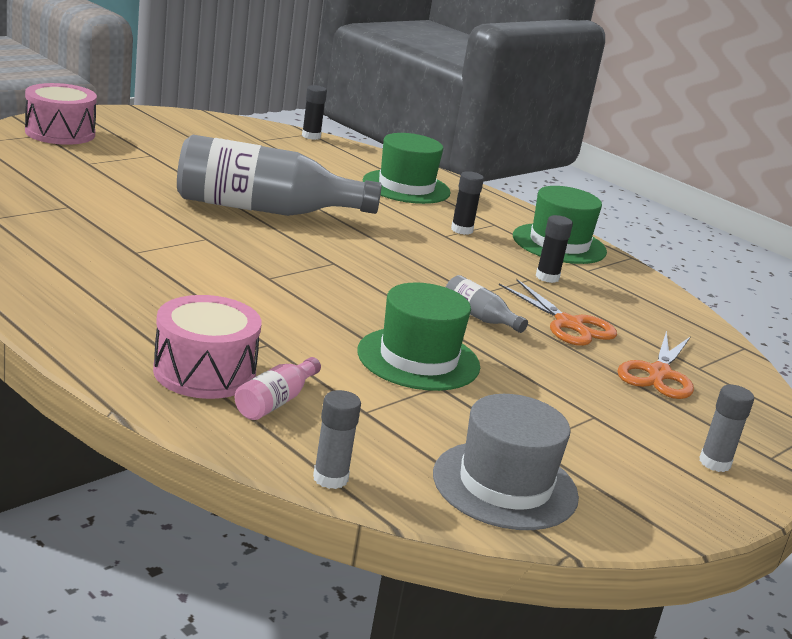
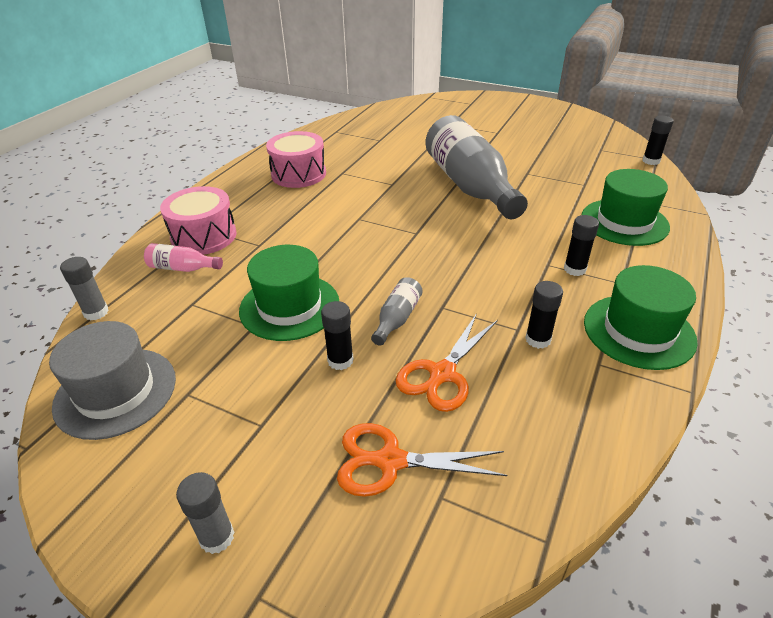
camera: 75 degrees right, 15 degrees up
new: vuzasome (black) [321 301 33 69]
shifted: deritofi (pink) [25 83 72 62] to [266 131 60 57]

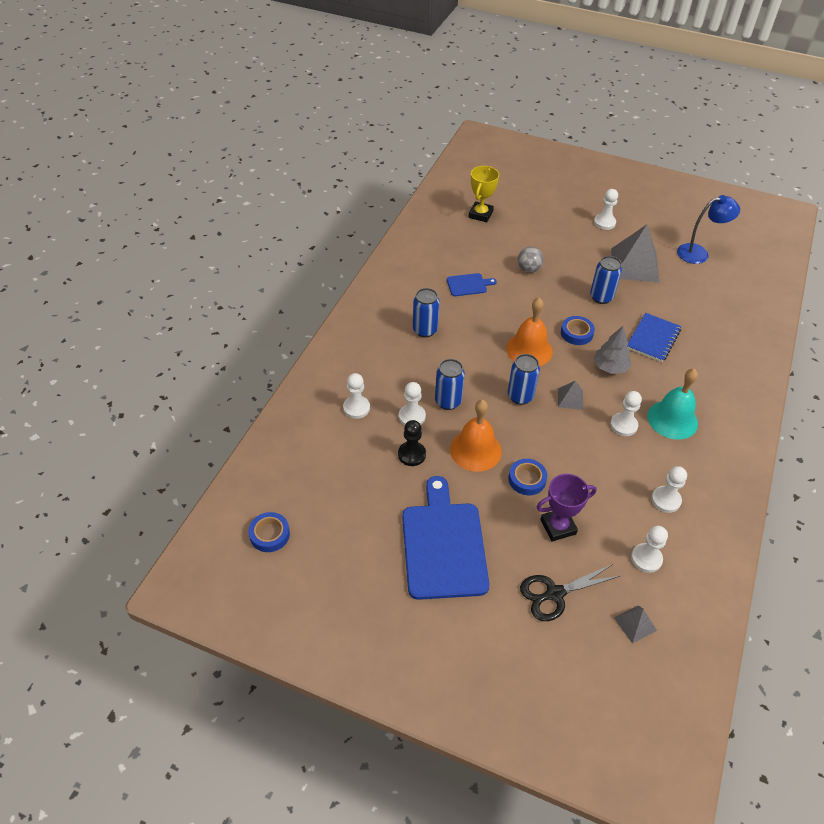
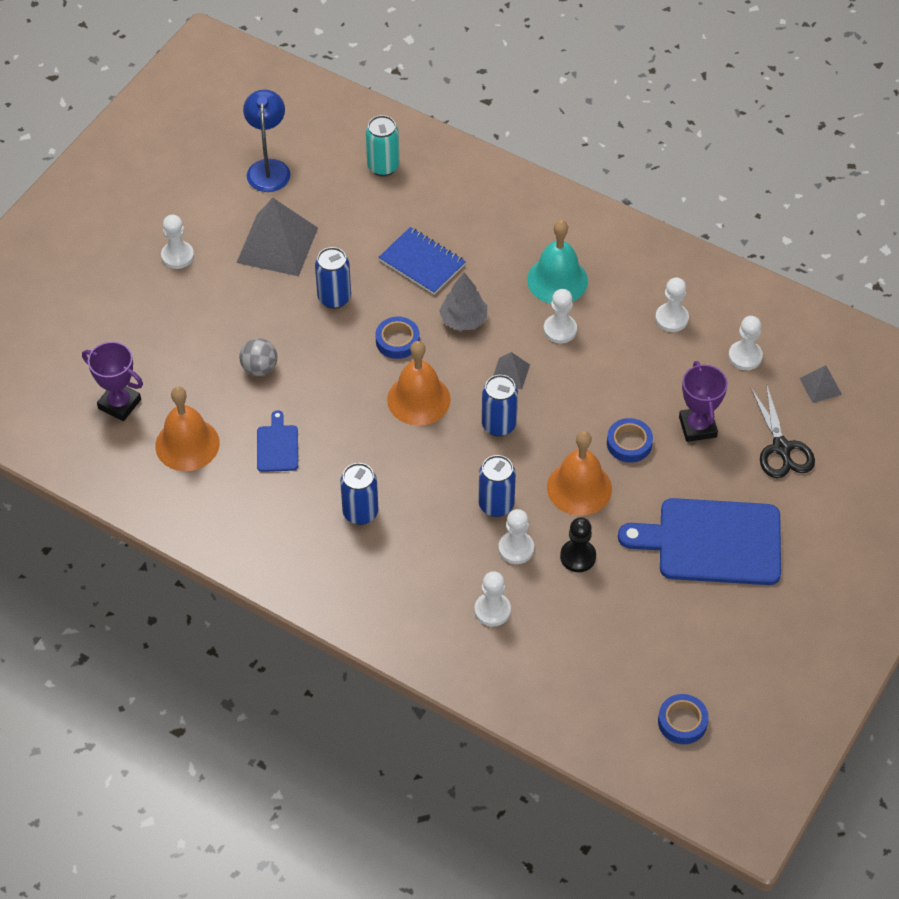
camera: 80 degrees left, 5 degrees up
new: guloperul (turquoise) [366 115 33 61]; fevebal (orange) [155 387 65 84]
repainted: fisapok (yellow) [469 166 30 56] to fisapok (purple) [82 342 61 79]

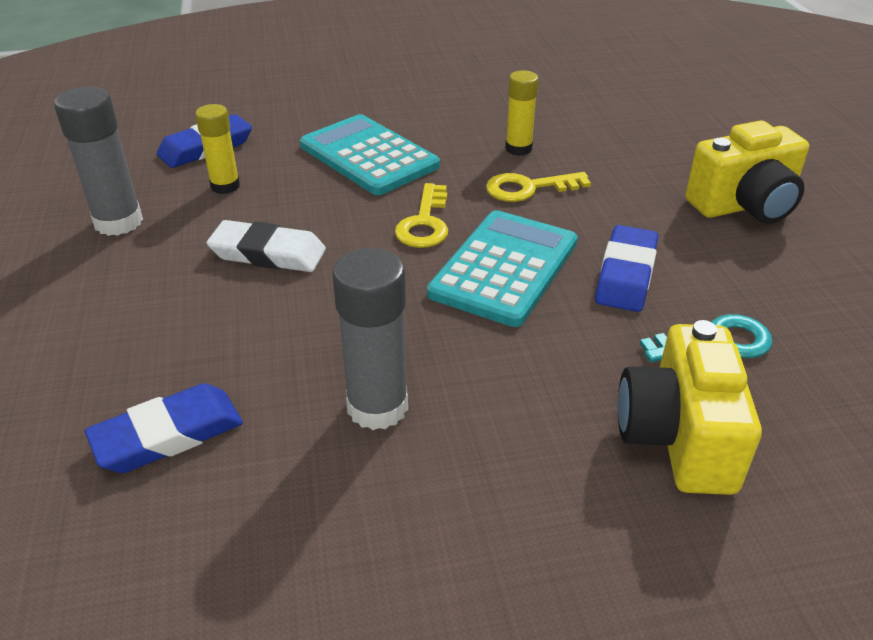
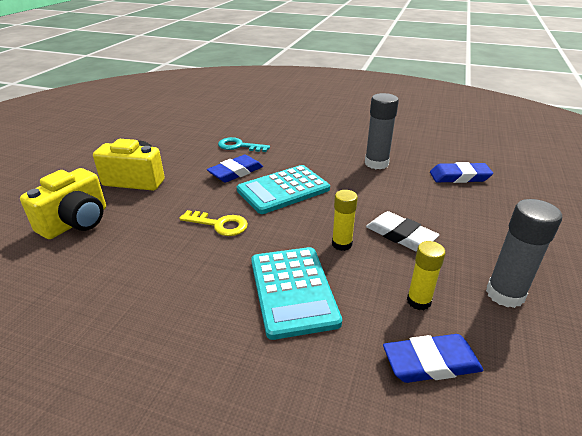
camera: 150 degrees left, 5 degrees down
gone: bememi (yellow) [395 183 53 65]
shifted: vuzasome (yellow) [505 70 34 86] to [332 190 26 61]; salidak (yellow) [618 320 144 175] to [20 168 86 71]

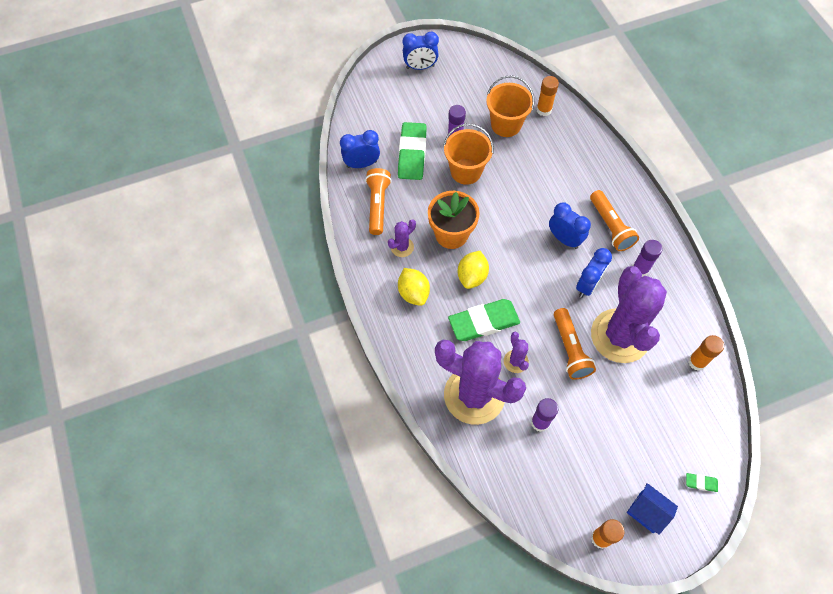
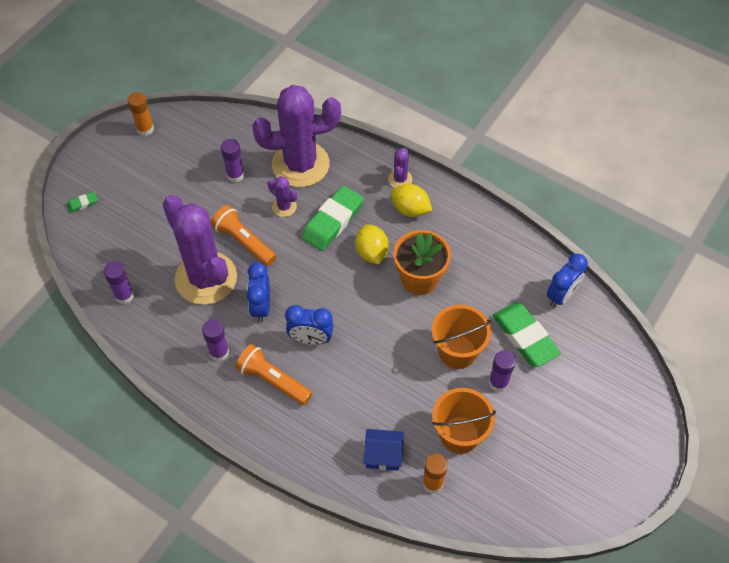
camera: 145 degrees right, 5 degrees down
gone: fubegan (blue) [403 32 36 38]; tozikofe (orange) [365 168 26 67]
shifted: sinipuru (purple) [388 219 28 38] to [388 148 24 40]; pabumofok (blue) [627 483 51 52] to [364 429 40 42]
repainted: vuzasome (orange) [688 335 36 36] to vuzasome (purple) [104 261 30 43]

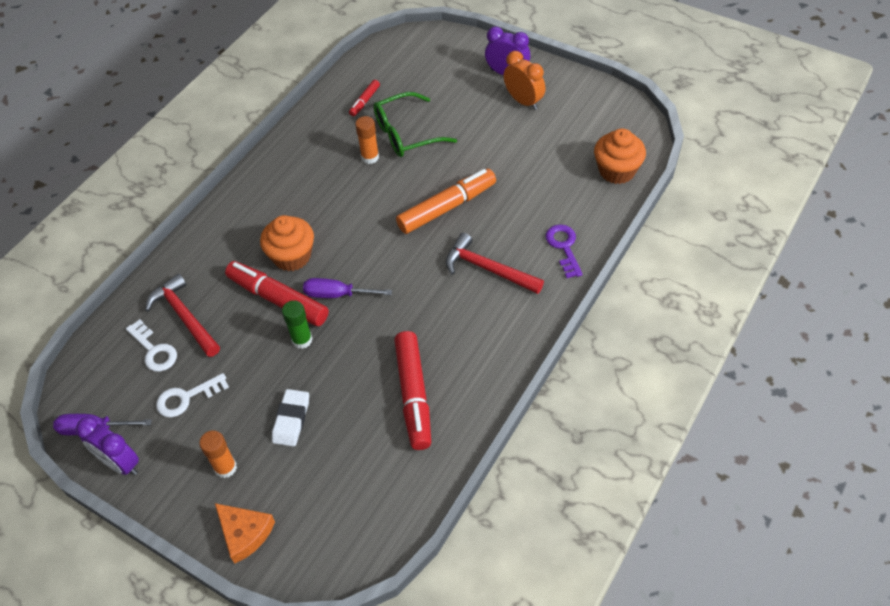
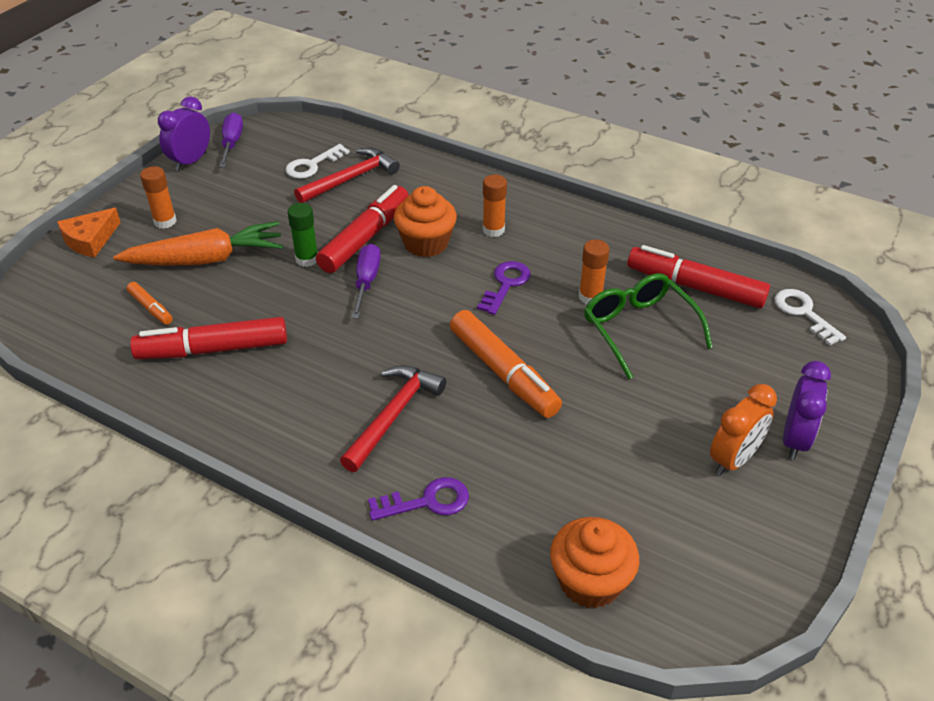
camera: 85 degrees right, 10 degrees down
new: vuzasome (orange) [483 174 24 63]; bememi (purple) [477 261 54 54]; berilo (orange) [127 282 46 43]
shifted: bememi (white) [156 373 73 44] to [774 289 72 57]
swapped: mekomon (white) [272 389 37 58] to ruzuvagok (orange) [113 221 170 45]
scaled: berilo (red) [349 80 31 36] = [627 245 143 63] x2.06

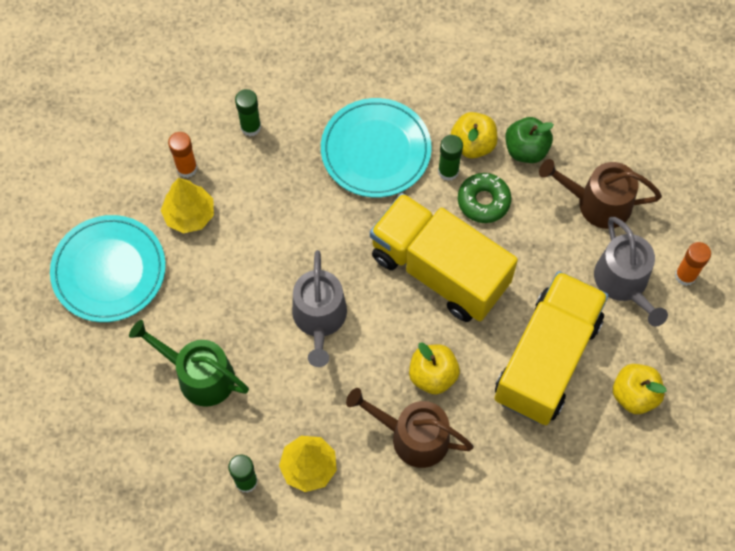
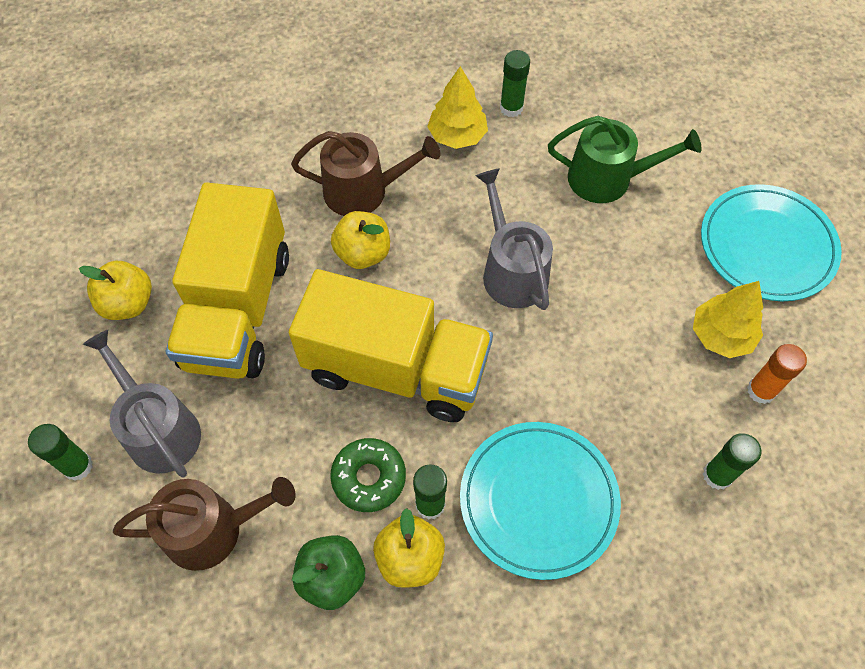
camera: 160 degrees right, 5 degrees down
repainted: vuzasome (orange) [675 242 36 44] to vuzasome (green) [28 424 65 57]

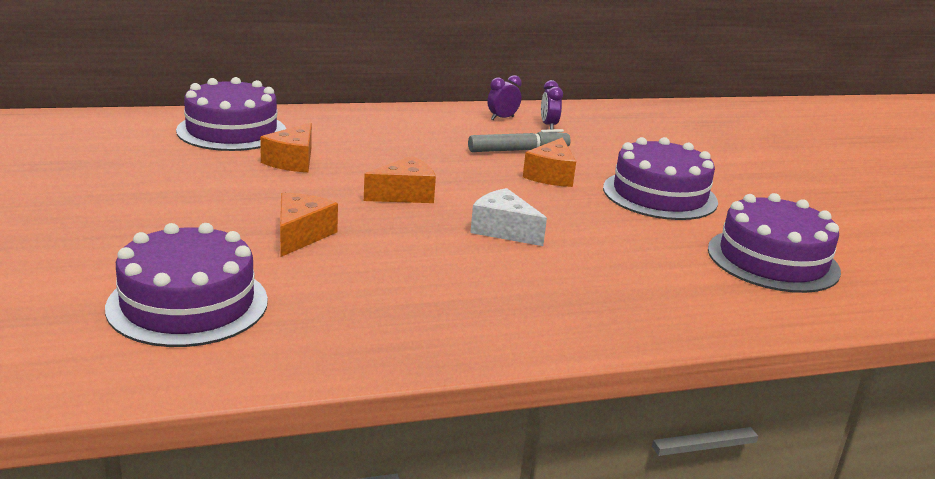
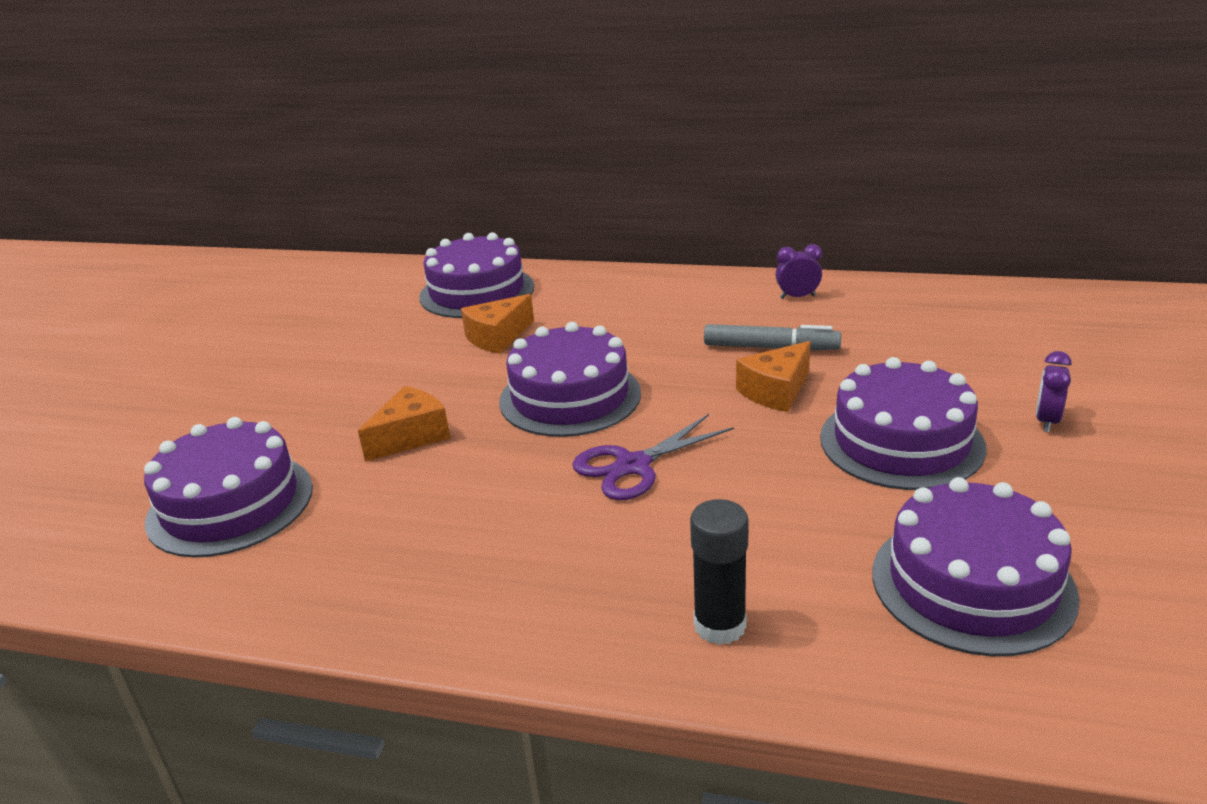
camera: 35 degrees right, 5 degrees up
new: vuzasome (black) [690 499 59 146]
shifted: fubegan (purple) [541 80 22 50] to [1036 351 36 81]
swapped: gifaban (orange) [364 156 72 47] to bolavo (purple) [499 322 142 115]; gifaban (white) [470 188 77 58] to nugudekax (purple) [573 414 161 86]

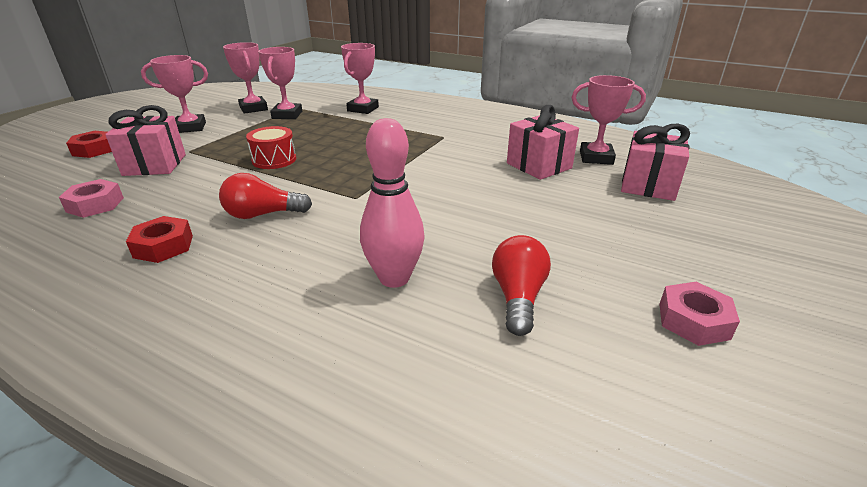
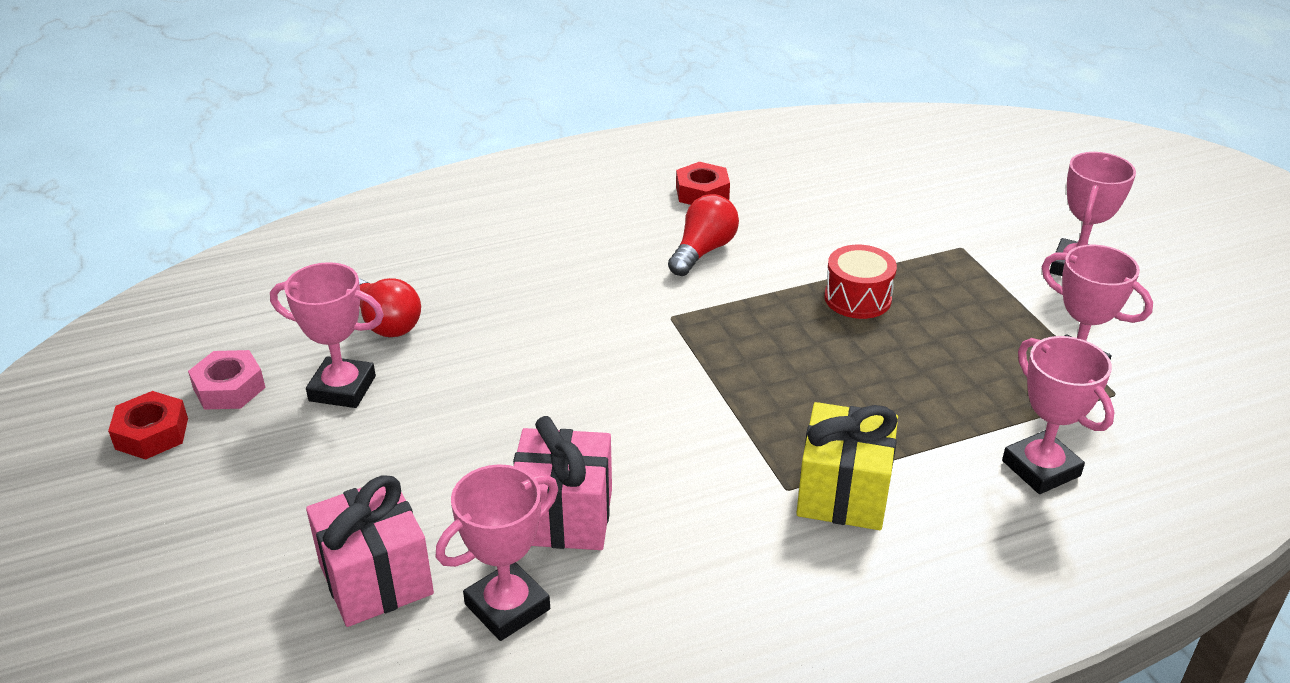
camera: 130 degrees right, 5 degrees up
gone: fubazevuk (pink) [105 105 81 71]; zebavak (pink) [360 118 65 170]; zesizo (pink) [59 179 65 39]
new: fubazevuk (yellow) [796 402 102 128]
shifted: fisapok (pink) [223 42 45 72] to [270 262 114 146]; zesizo (red) [66 131 46 27] to [108 391 80 68]

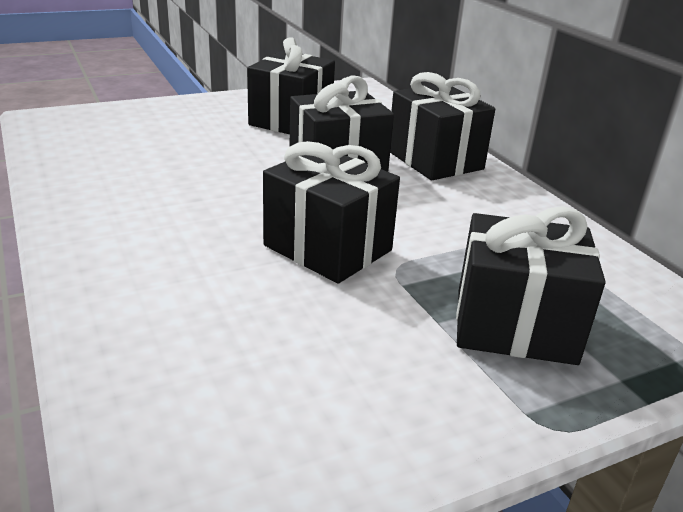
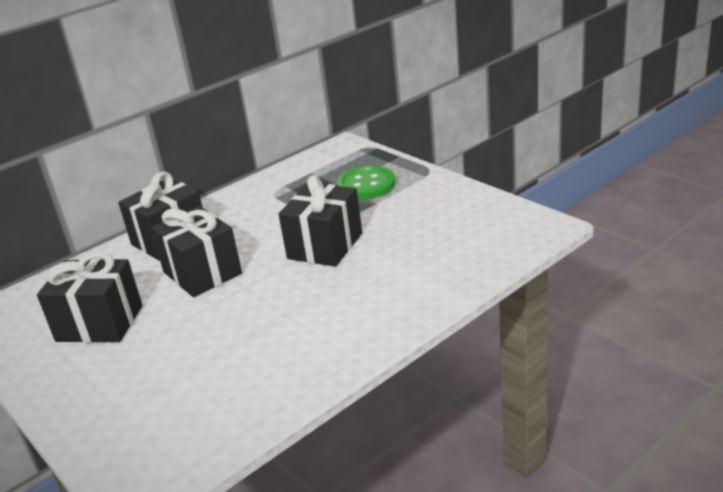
camera: 100 degrees left, 0 degrees up
swapped: fubazevuk (black) [456 207 150 158] to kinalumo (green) [337 166 59 34]

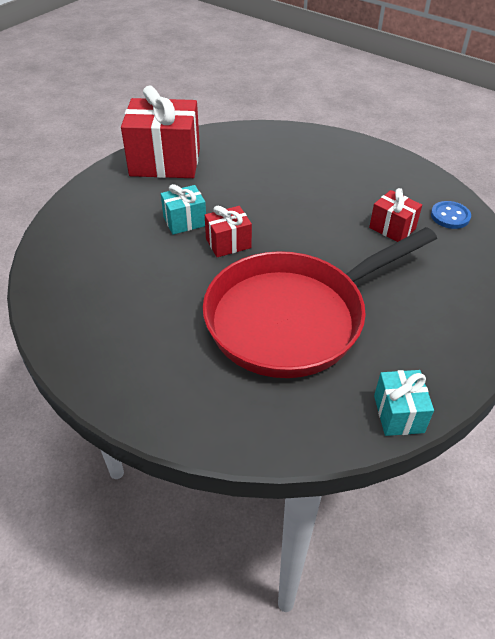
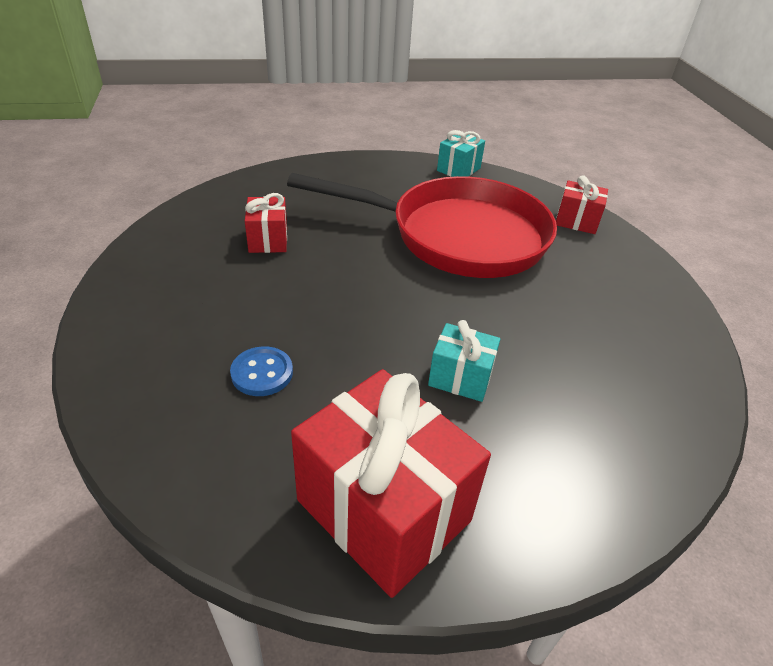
camera: 140 degrees left, 5 degrees down
shifted: kinalumo (blue) [431 201 40 28] to [230 347 63 49]; fubazevuk (red) [205 206 47 51] to [556 175 52 59]

